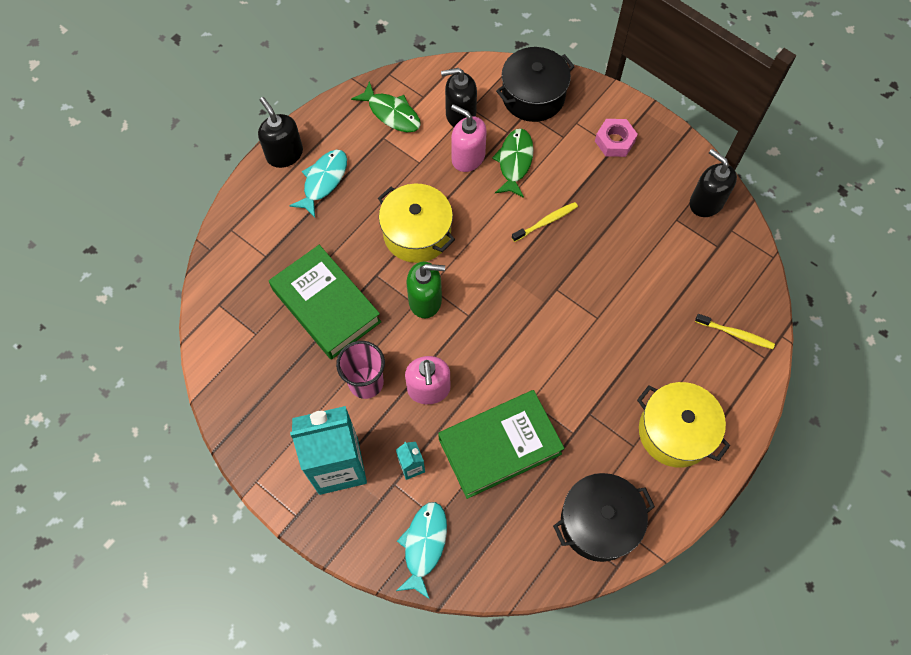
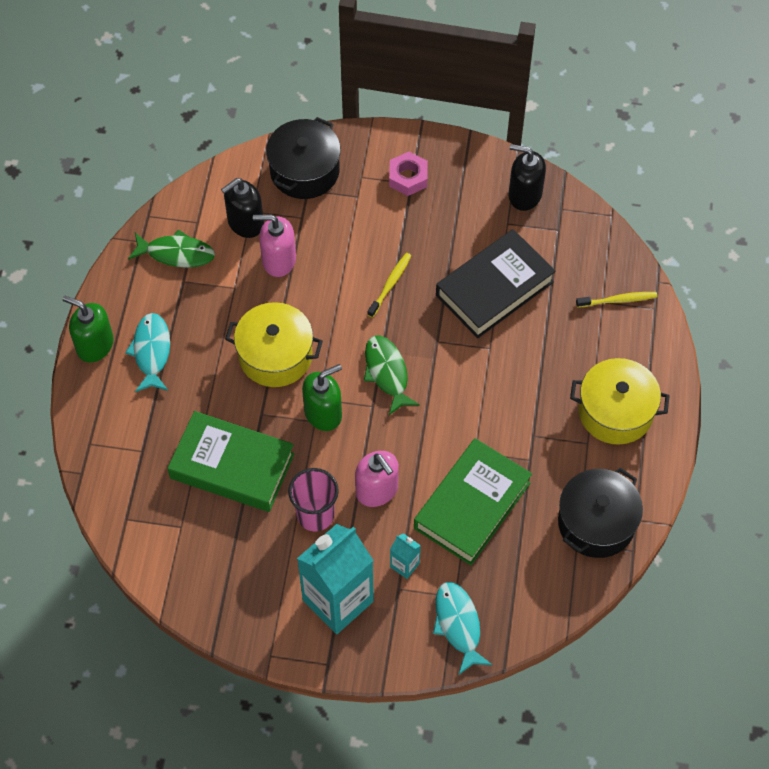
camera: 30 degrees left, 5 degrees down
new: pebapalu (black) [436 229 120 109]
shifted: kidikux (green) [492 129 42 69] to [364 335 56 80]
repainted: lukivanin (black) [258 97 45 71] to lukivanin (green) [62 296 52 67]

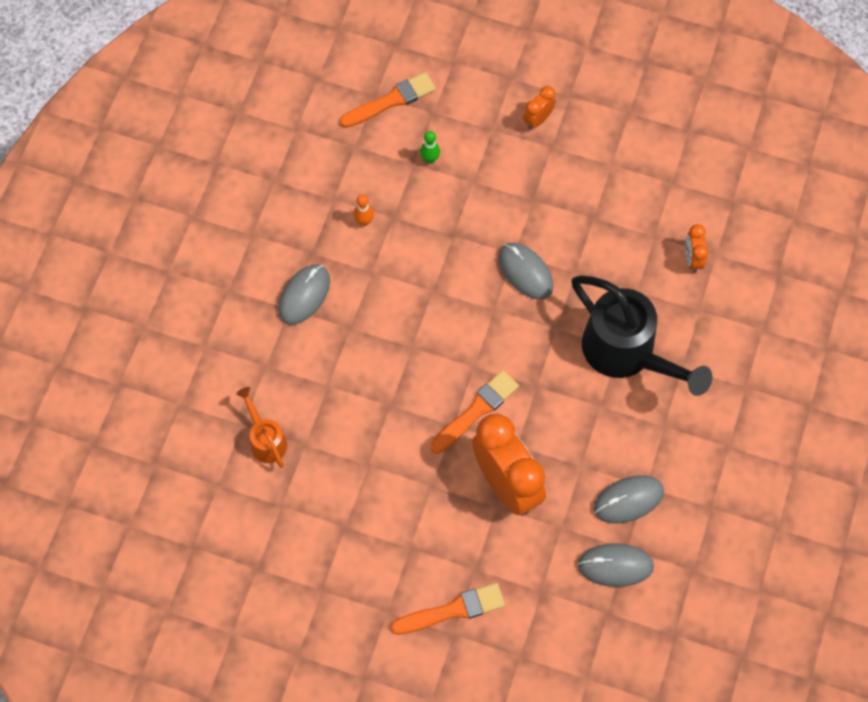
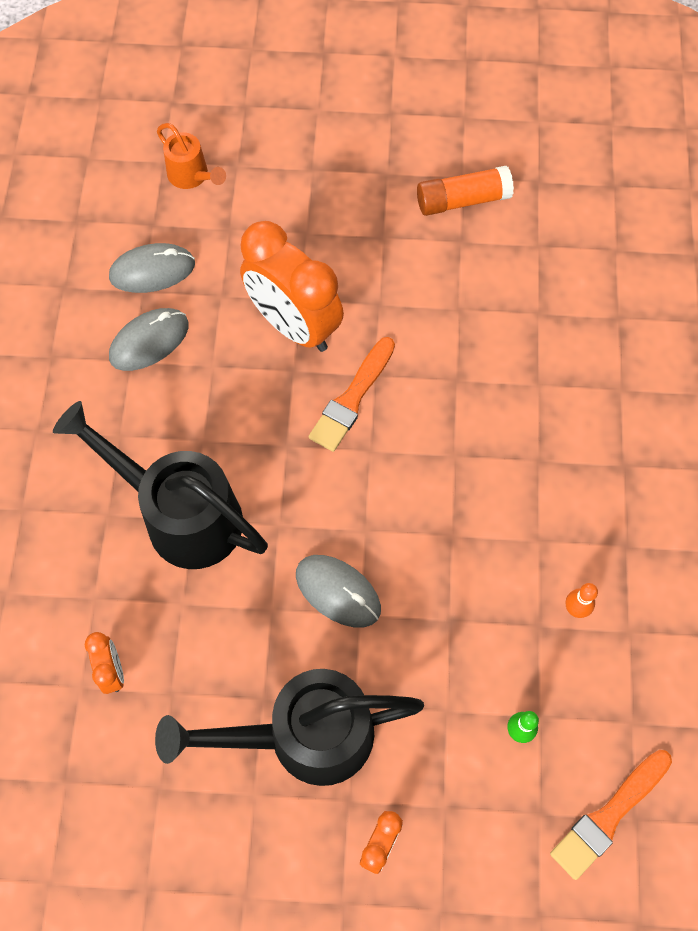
camera: 165 degrees right, 0 degrees up
gone: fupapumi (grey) [278 264 52 61]; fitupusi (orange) [391 583 114 52]
new: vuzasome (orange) [417 166 97 50]; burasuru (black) [155 669 269 117]
shifted: burasuru (orange) [236 387 51 81] to [157 123 69 66]

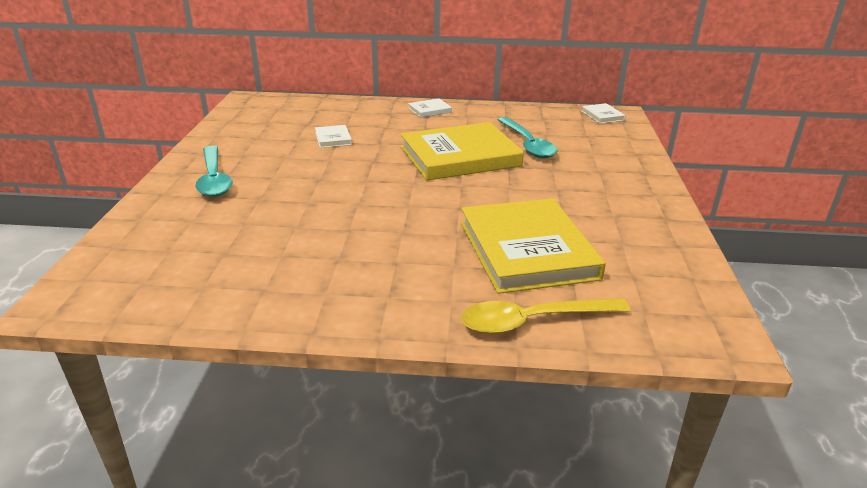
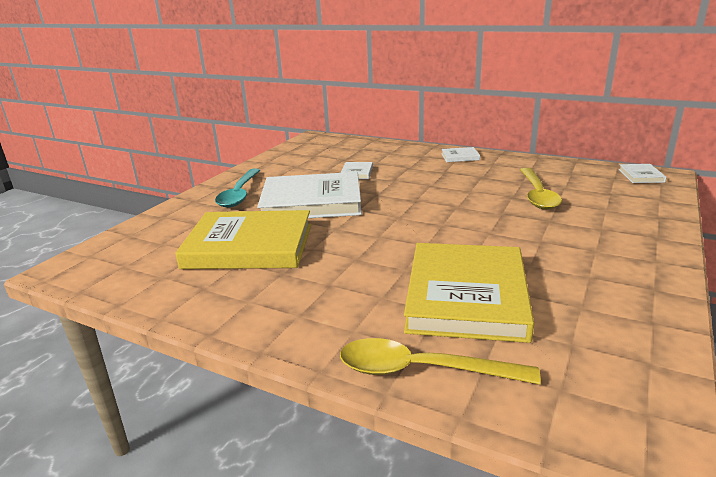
camera: 25 degrees right, 5 degrees down
new: pebapalu (white) [257 172 105 46]
shifted: pebapalu (yellow) [401 122 123 58] to [175 210 136 59]
repainted: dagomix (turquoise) [498 117 59 41] to dagomix (yellow) [520 168 42 42]

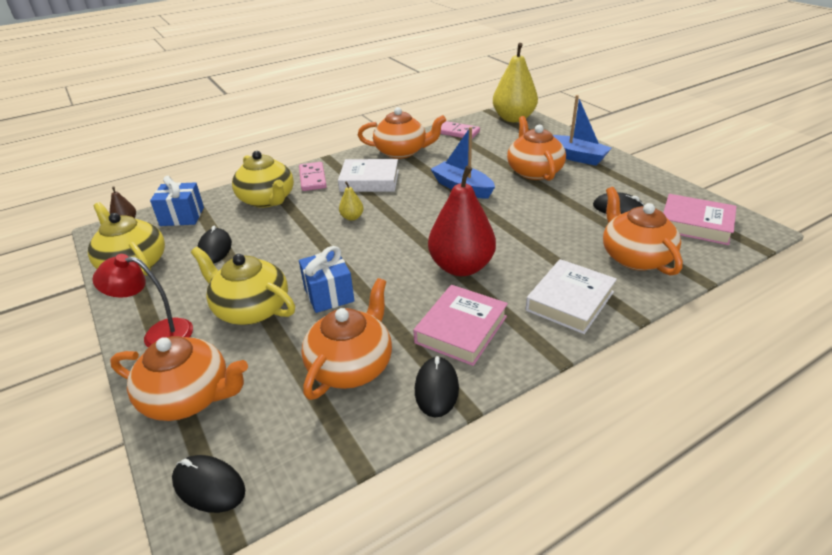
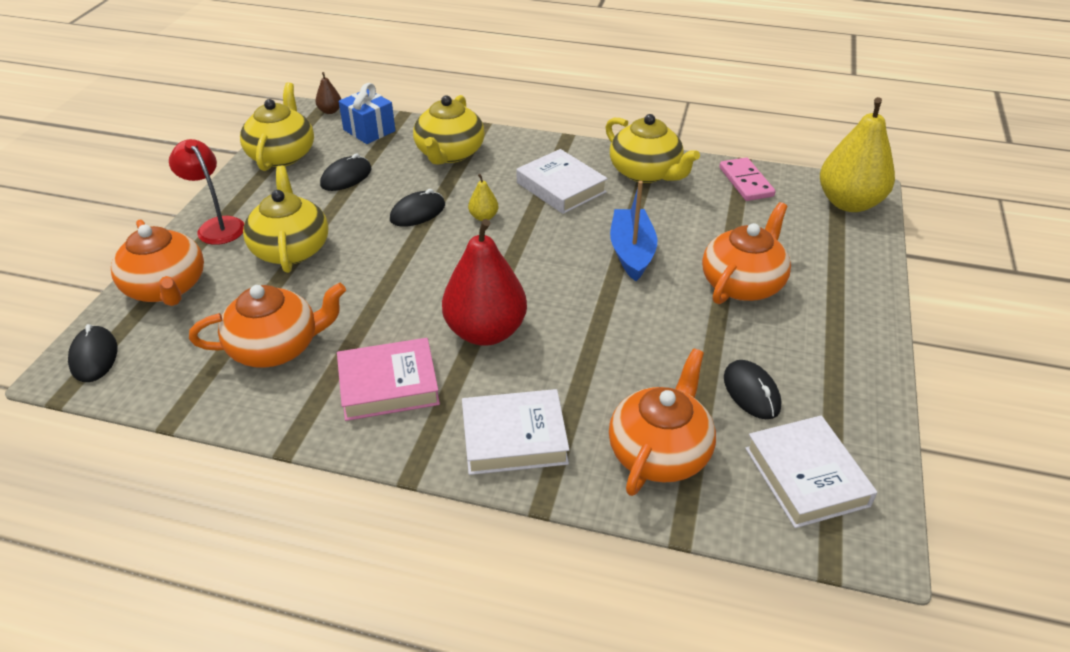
camera: 45 degrees right, 5 degrees up
gone: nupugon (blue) [553 95 58 71]; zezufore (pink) [299 162 28 29]; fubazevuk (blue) [299 246 55 67]
shifted: fupapumi (black) [415 356 44 62] to [390 189 55 38]
repainted: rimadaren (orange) [358 107 88 52] to rimadaren (yellow) [605 114 95 69]; pebapalu (pink) [663 194 74 51] to pebapalu (white) [745 416 132 112]

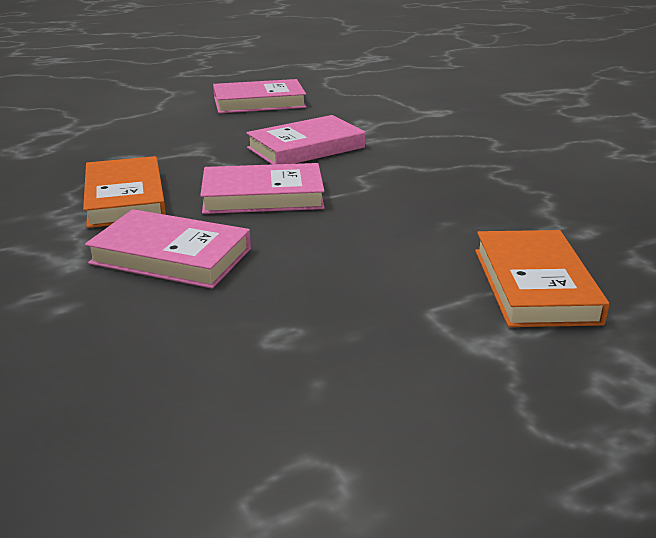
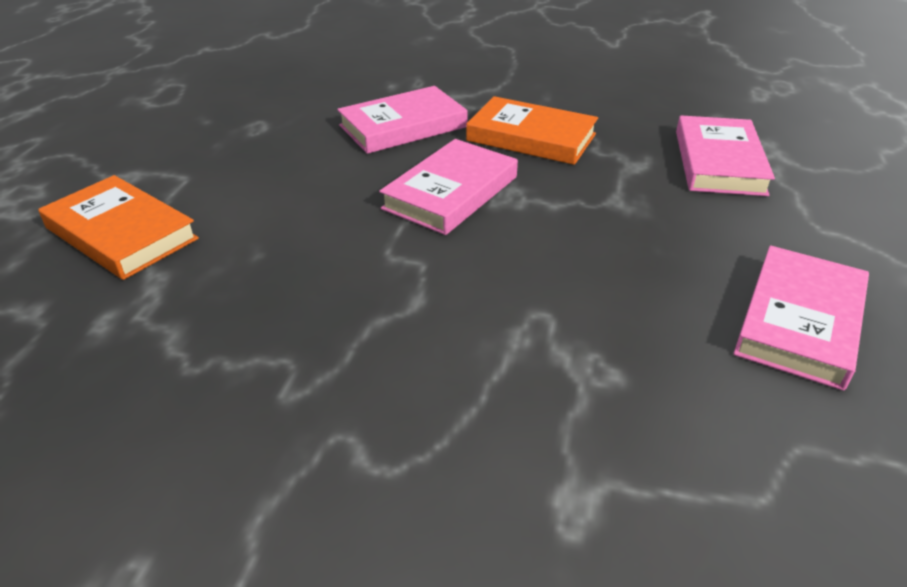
camera: 130 degrees right, 10 degrees up
shifted: pebapalu (pink) [246 115 119 49] to [676 115 99 81]

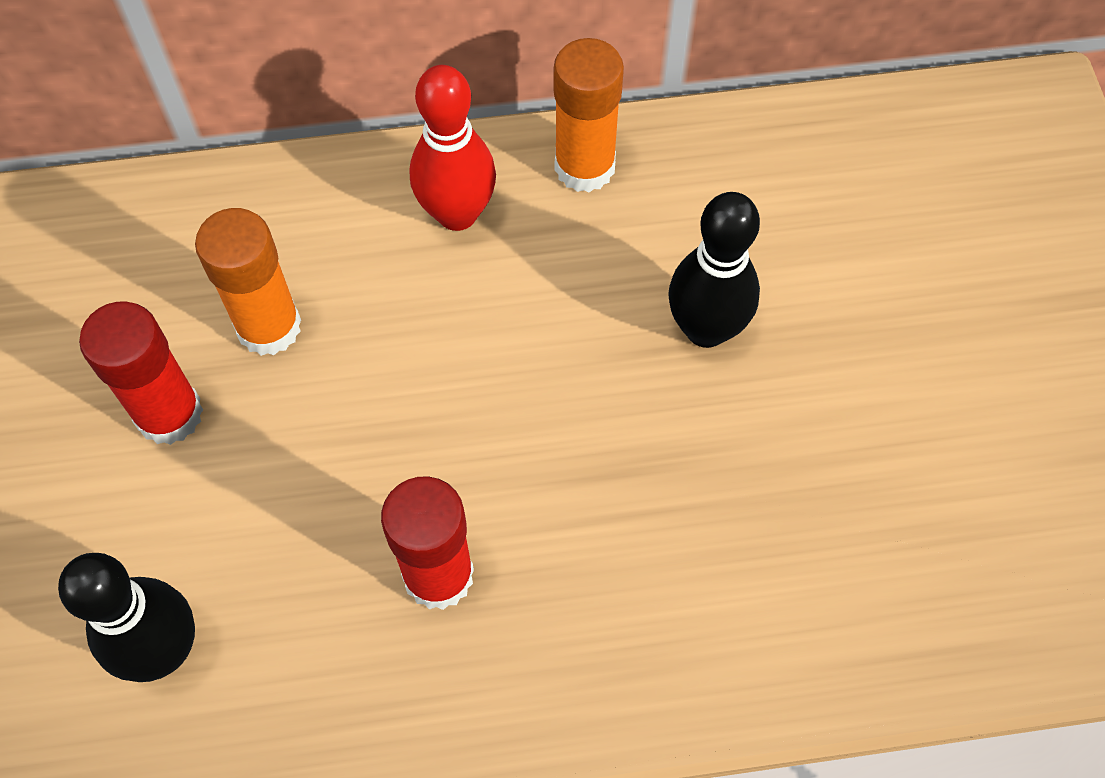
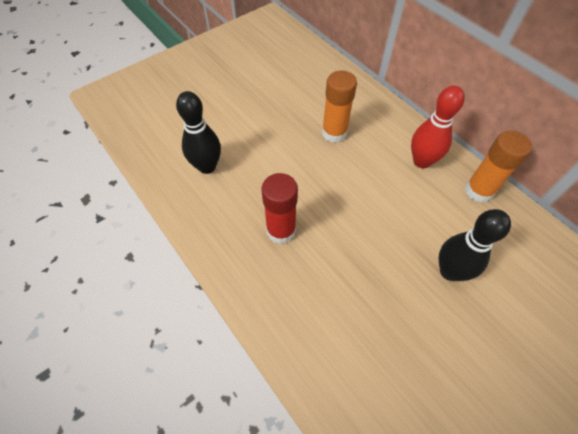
camera: 60 degrees right, 5 degrees down
gone: vuzasome (red) [79 302 124 143]

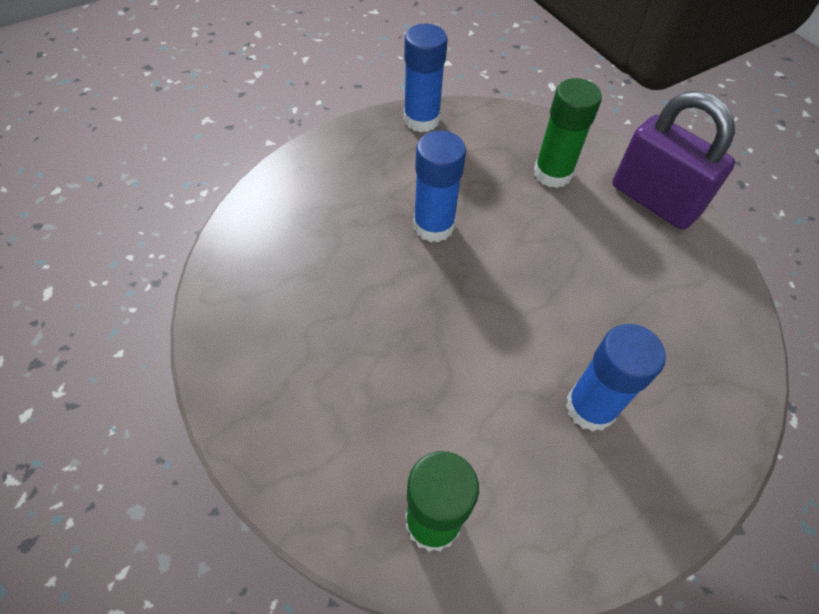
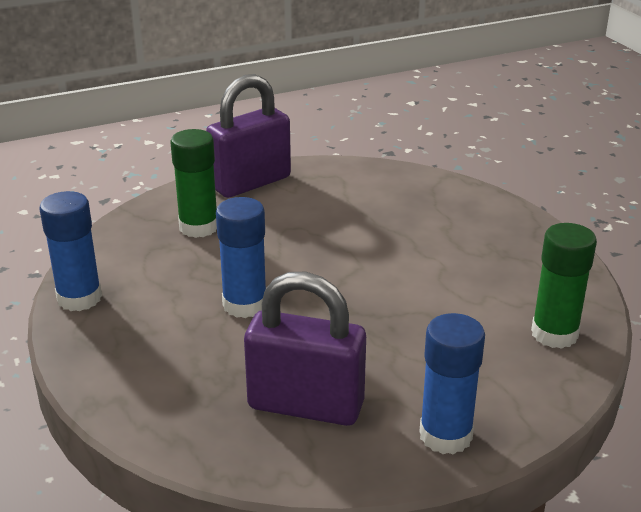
camera: 80 degrees left, 25 degrees down
new: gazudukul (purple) [244 272 122 154]
shifted: vuzasome (blue) [565 324 101 108] to [419 313 66 142]

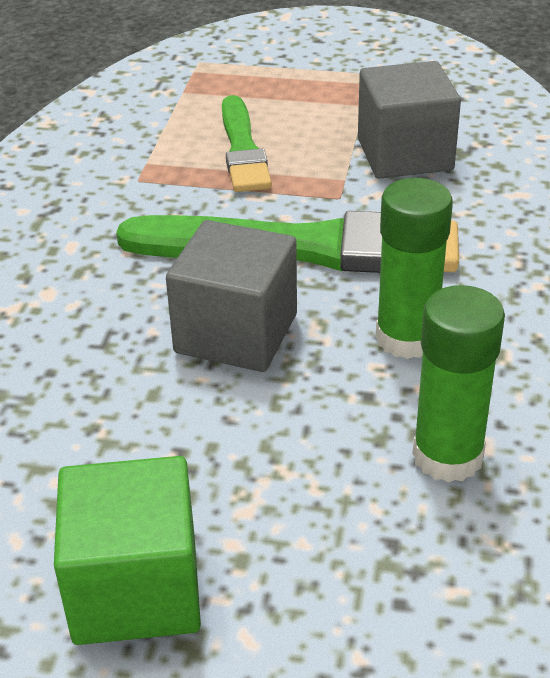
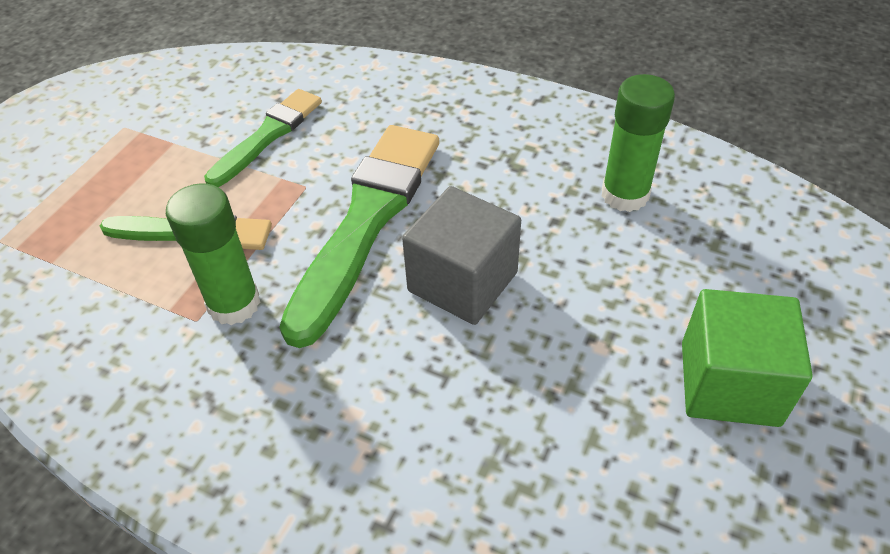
camera: 75 degrees left, 10 degrees up
shifted: vuzasome (green) [376 178 77 181] to [166 183 94 142]
swapped: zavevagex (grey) [358 61 103 118] to fitupusi (green) [204 89 118 98]

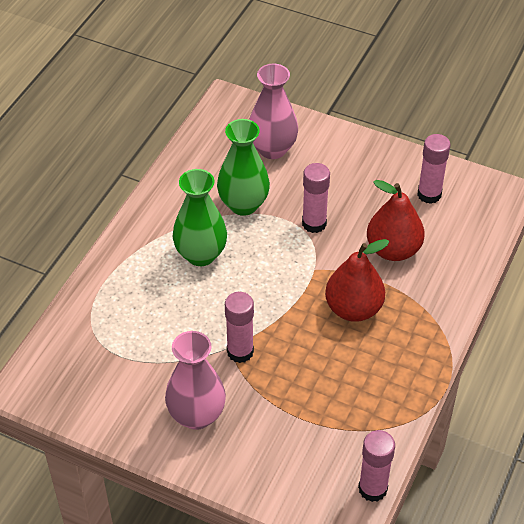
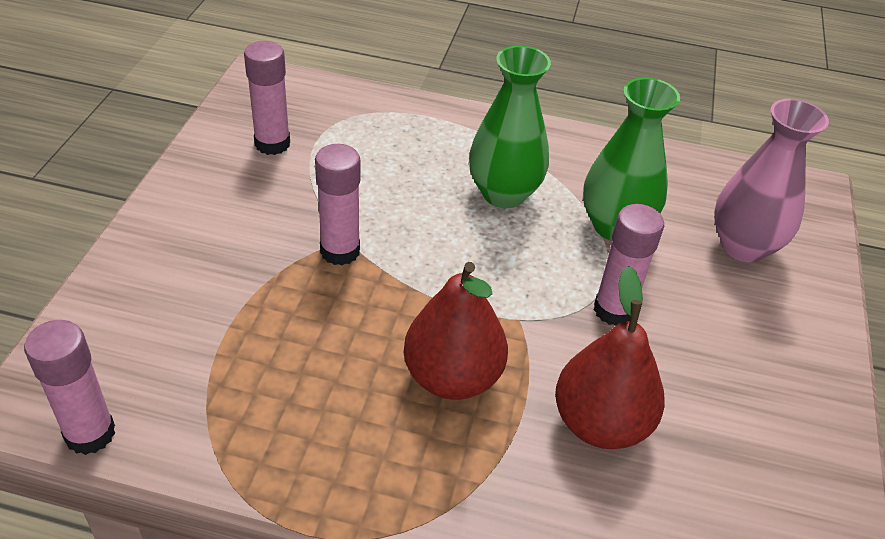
camera: 75 degrees right, 5 degrees down
gone: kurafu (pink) [165 331 61 99]
shifted: vuzasome (pink) [417 134 34 70] to [244 41 46 114]

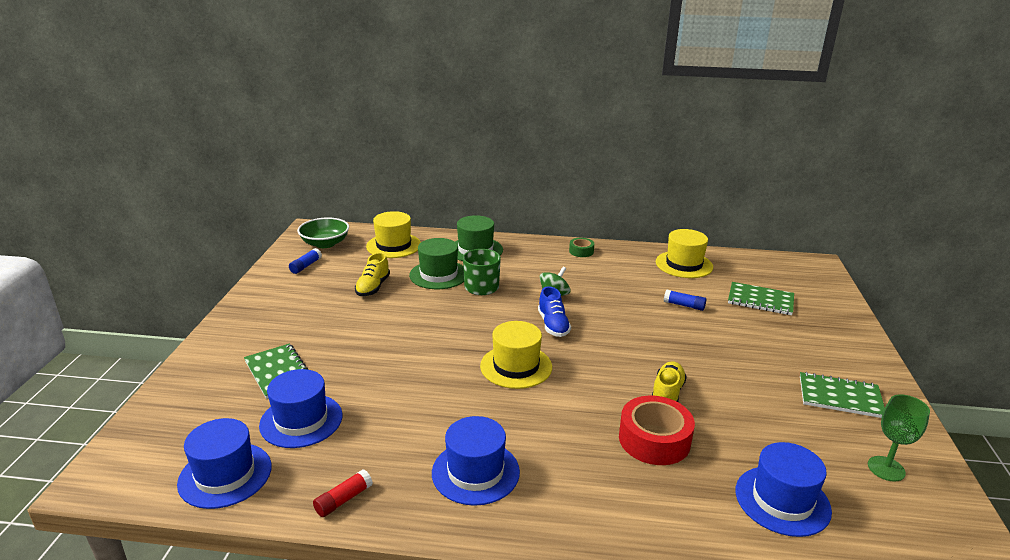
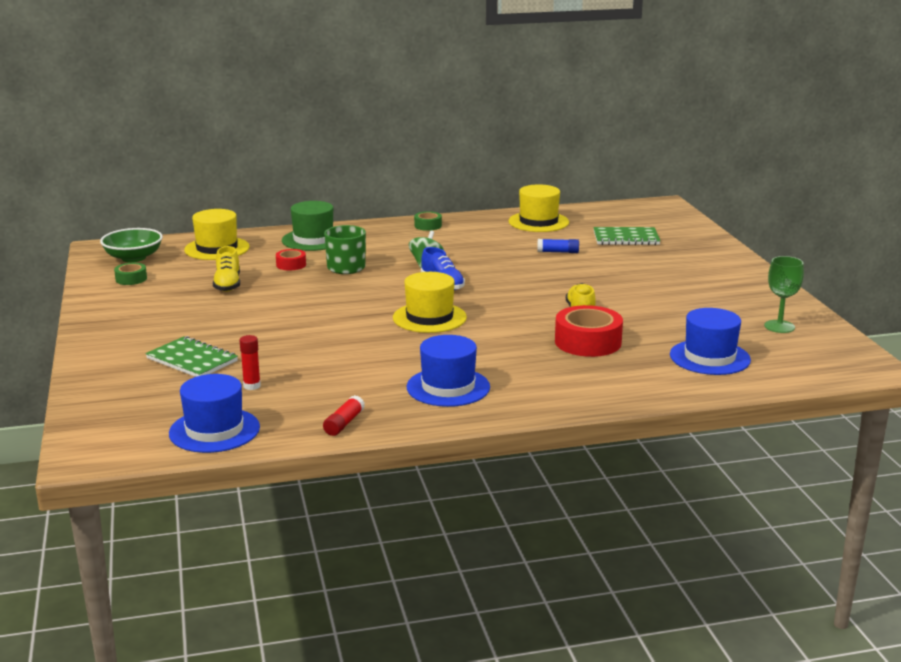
camera: 20 degrees left, 5 degrees down
gone: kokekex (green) [800 372 85 46]
swapped: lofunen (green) [409 238 55 51] to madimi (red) [276 249 30 22]; vuzasome (blue) [289 248 33 26] to madimi (green) [114 263 33 22]; lofunen (blue) [259 369 84 79] to vuzasome (red) [239 335 22 55]

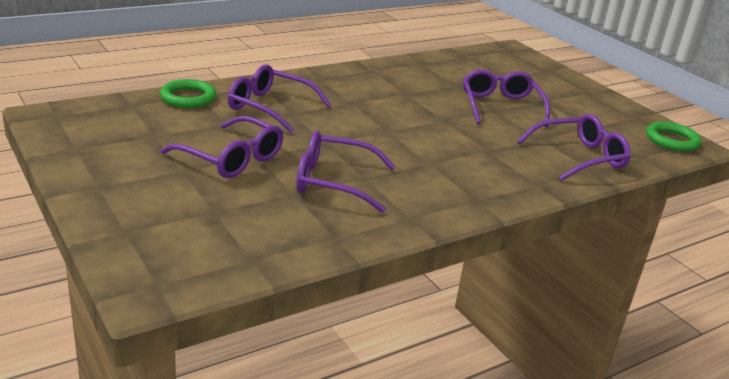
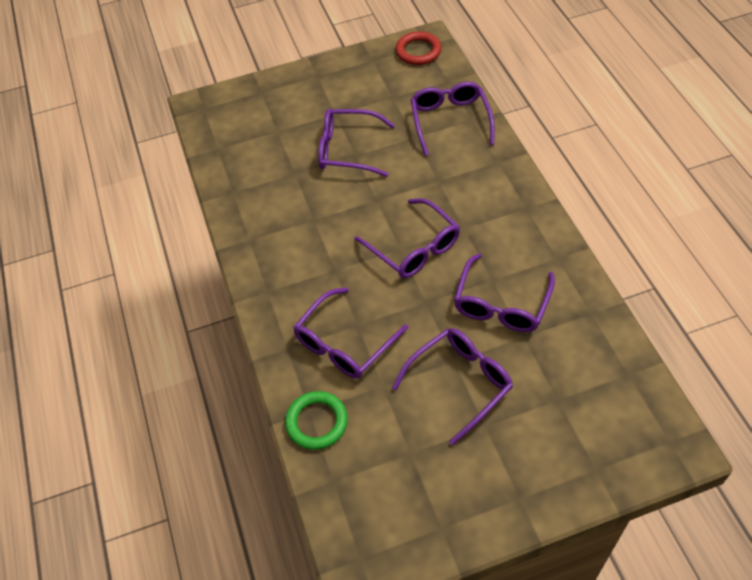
camera: 70 degrees left, 25 degrees up
new: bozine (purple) [355 198 105 80]
repainted: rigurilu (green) [646 122 56 30] to rigurilu (red) [395 31 47 34]

